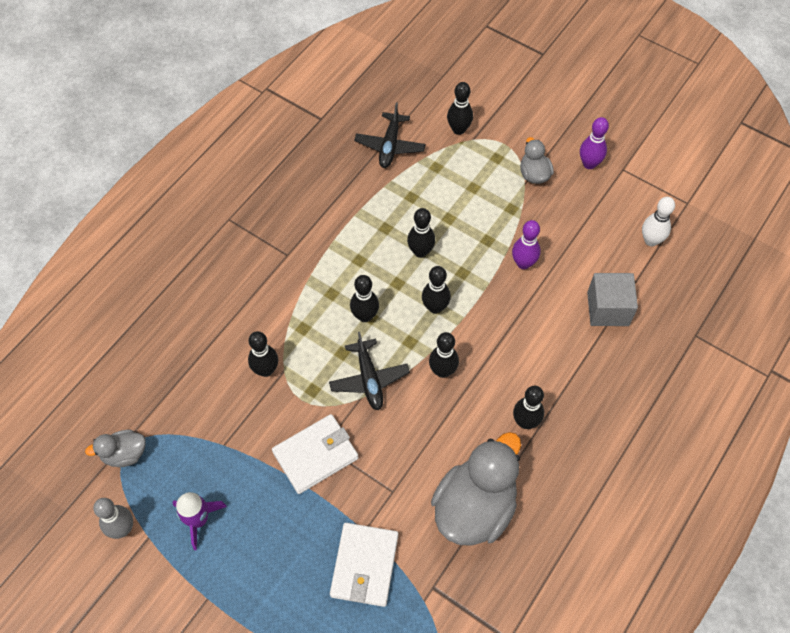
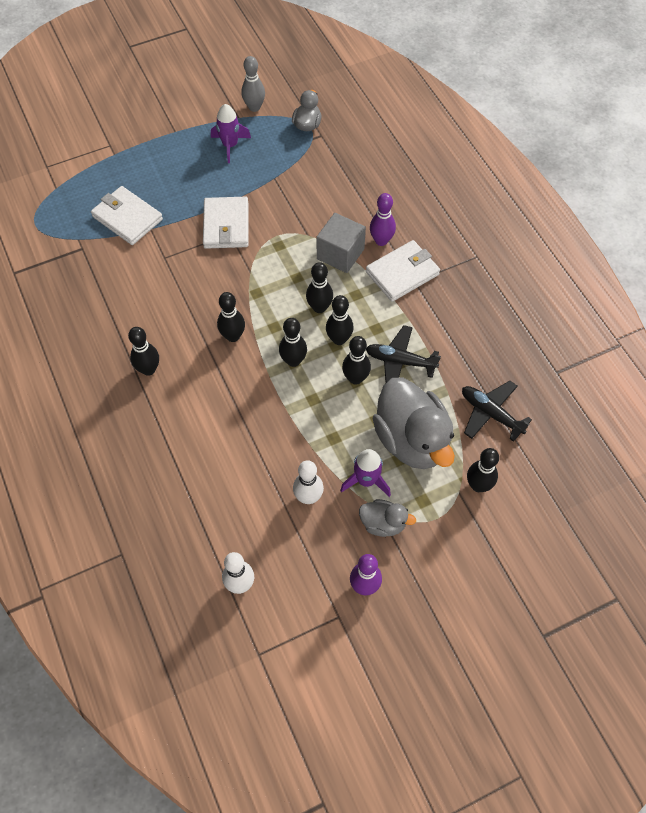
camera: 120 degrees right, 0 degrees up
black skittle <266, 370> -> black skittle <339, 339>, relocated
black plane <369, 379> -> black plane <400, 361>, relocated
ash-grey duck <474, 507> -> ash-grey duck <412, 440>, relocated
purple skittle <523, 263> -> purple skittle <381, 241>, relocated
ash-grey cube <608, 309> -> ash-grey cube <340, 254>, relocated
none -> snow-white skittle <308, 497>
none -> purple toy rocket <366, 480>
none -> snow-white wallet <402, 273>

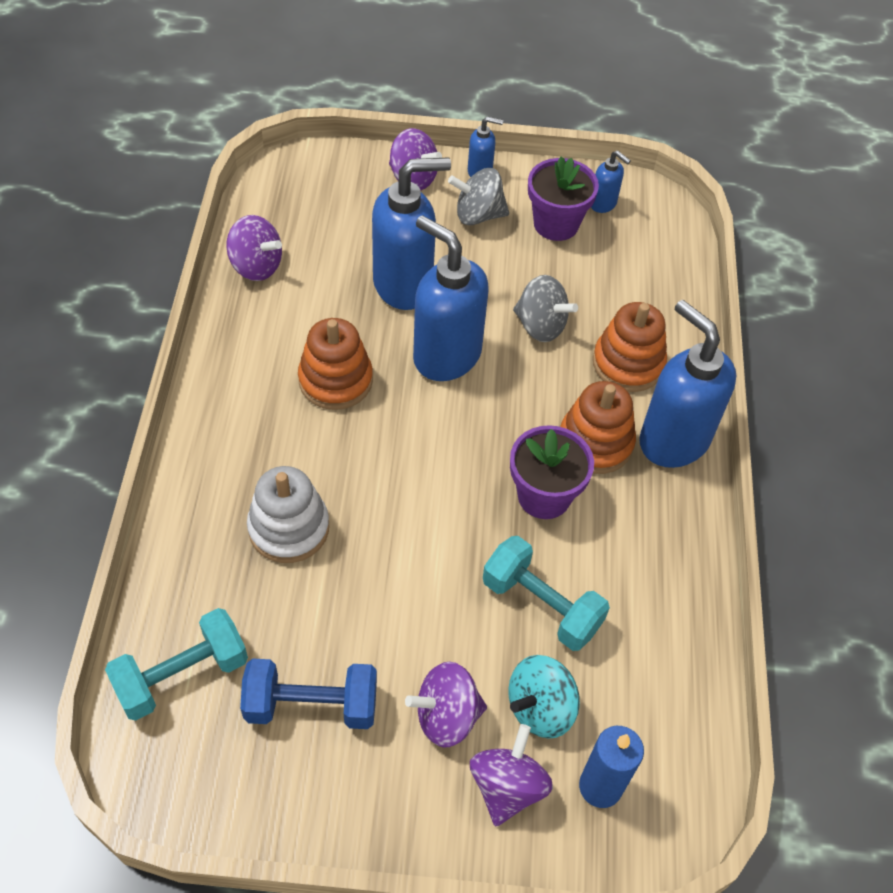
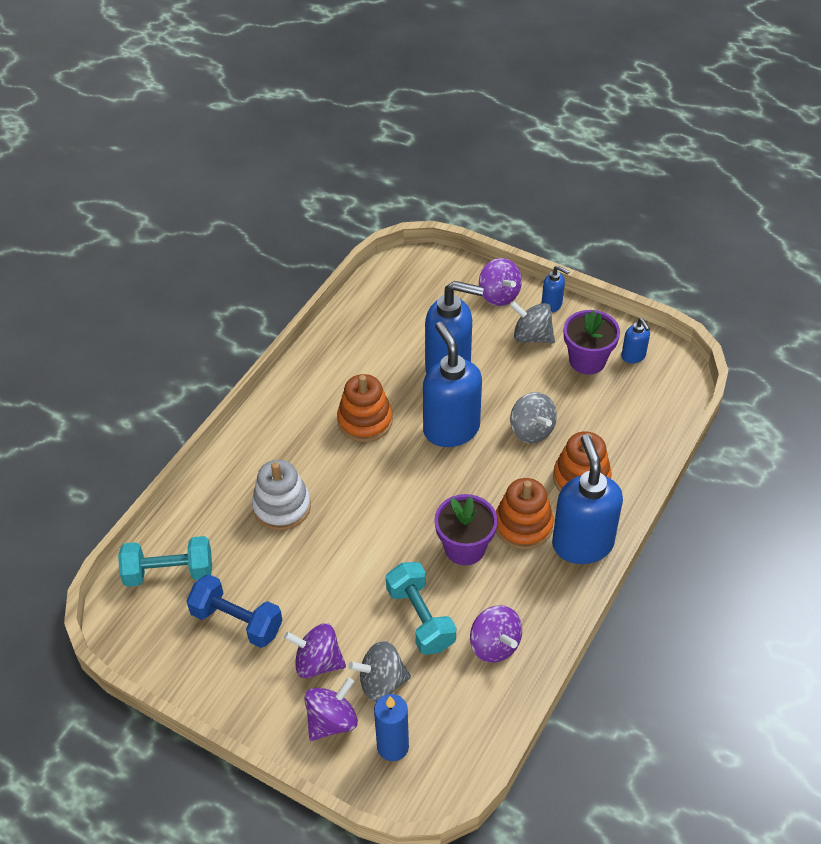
camera: 30 degrees right, 5 degrees down
purple whirligig <256, 266> -> purple whirligig <494, 645>, relocated
teal whirligig <540, 708> -> ash-grey whirligig <381, 682>

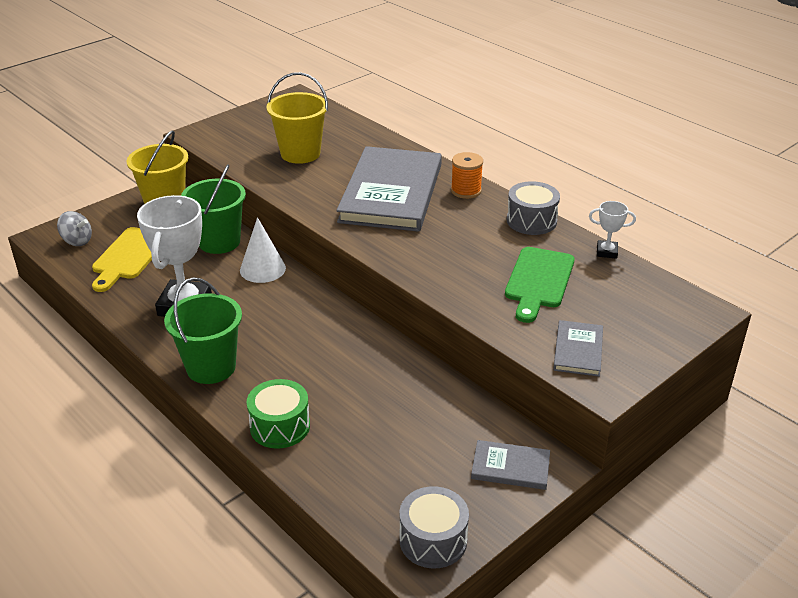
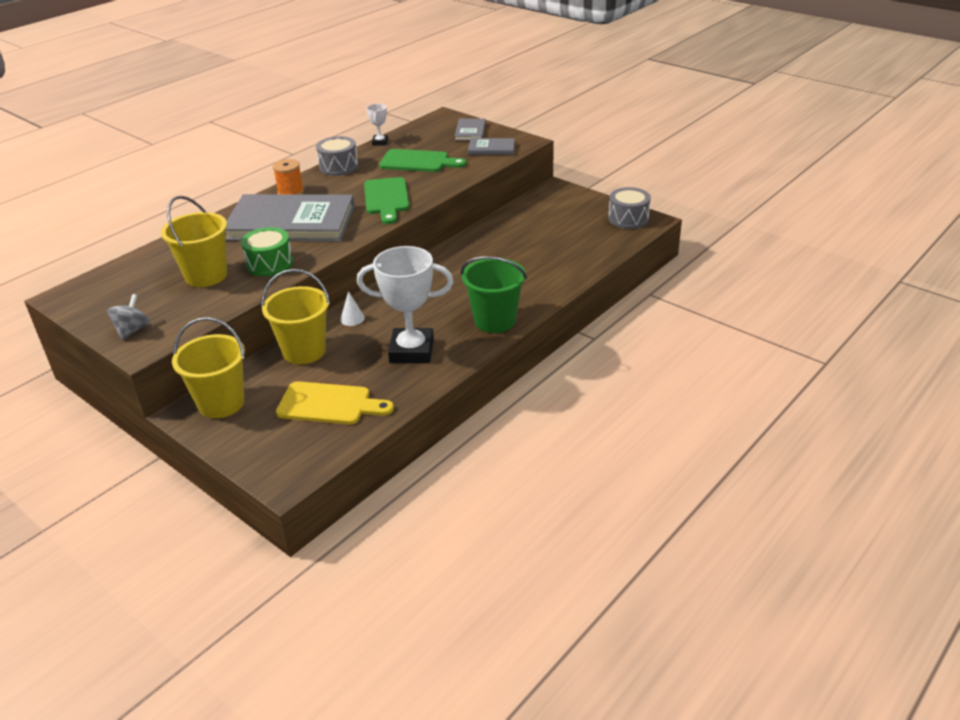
camera: 95 degrees left, 0 degrees up
ash-grey whirligig <77, 241> -> ash-grey whirligig <132, 330>, relocated
emerald sand bucket <219, 242> -> golden sand bucket <304, 351>
snow-white solid cone <262, 269> -> snow-white solid cone <352, 318>, x0.57
emerald drum <280, 426> -> emerald drum <269, 264>, relocated
ash-grey hardcover <510, 467> -> ash-grey hardcover <470, 131>, relocated
none -> emerald cutting board <386, 198>

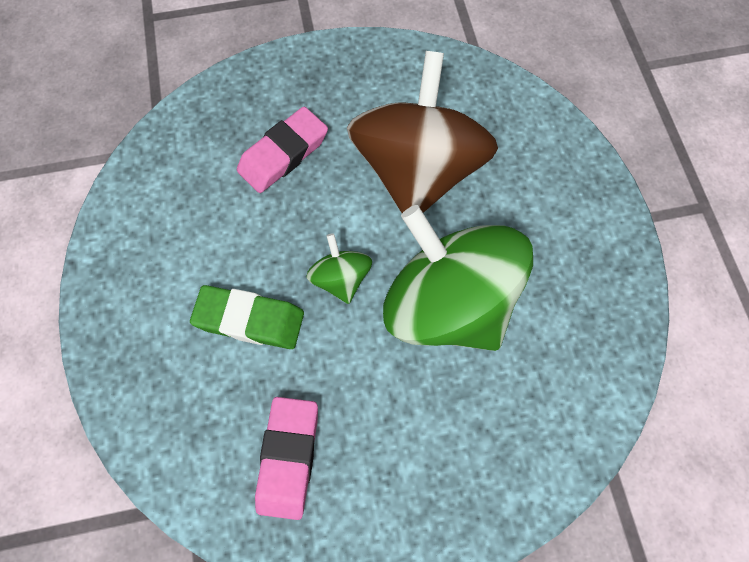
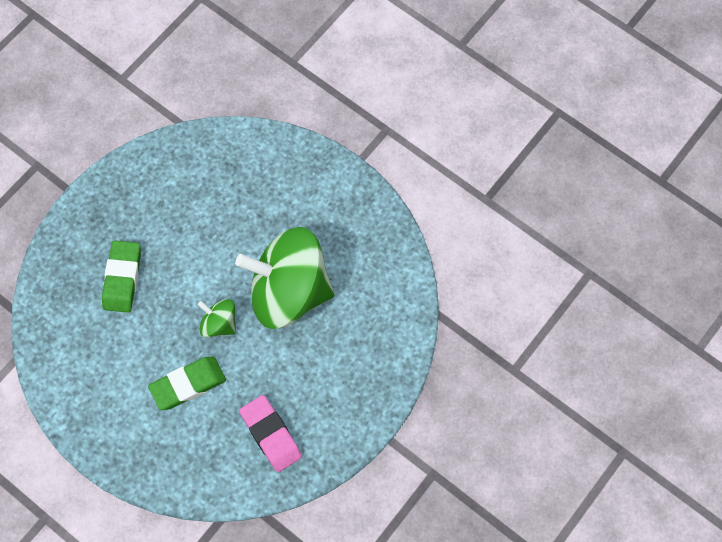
camera: 40 degrees left, 0 degrees up
rosy pencil eraser <283, 154> -> emerald pencil eraser <122, 278>
russet whirligig <417, 170> -> none

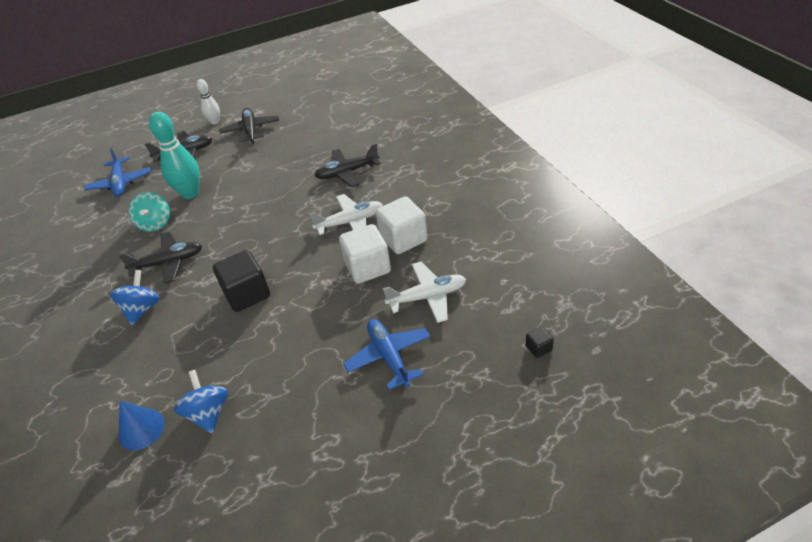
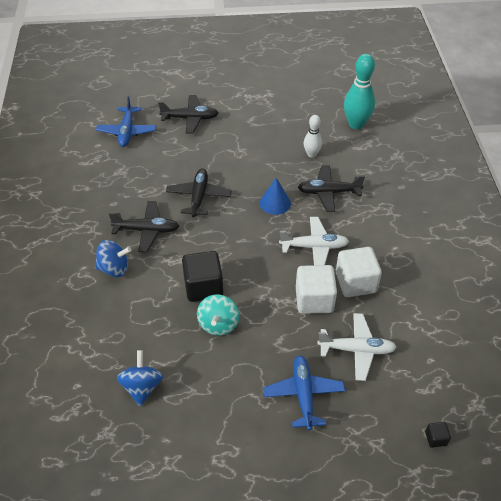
camera: 15 degrees right, 5 degrees up
royal blue whirligig <142, 309> -> royal blue whirligig <114, 268>, 60 degrees clockwise
royal blue solid cone <141, 429> -> royal blue solid cone <275, 203>, relocated
teal whirligig <155, 223> -> teal whirligig <218, 324>, relocated
teal skittle <190, 193> -> teal skittle <356, 124>, relocated
snow-white skittle <215, 122> -> snow-white skittle <311, 154>, relocated
black plane <251, 130> -> black plane <198, 197>, relocated

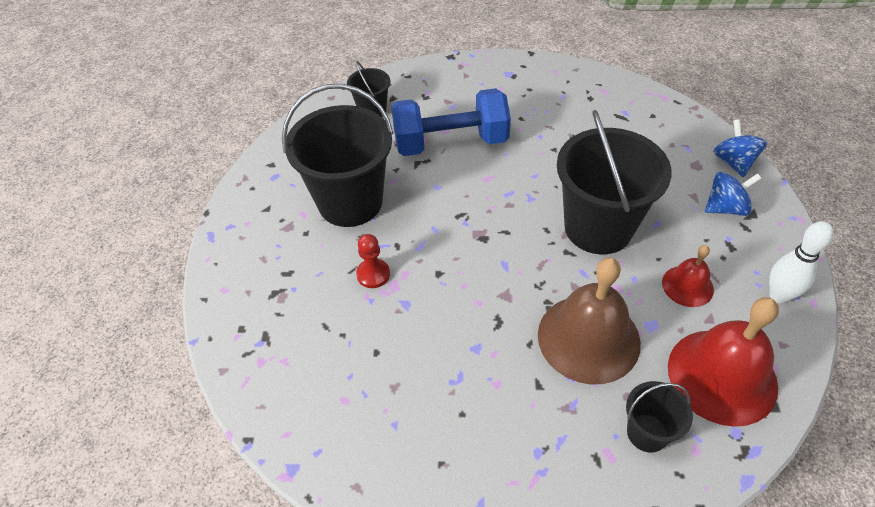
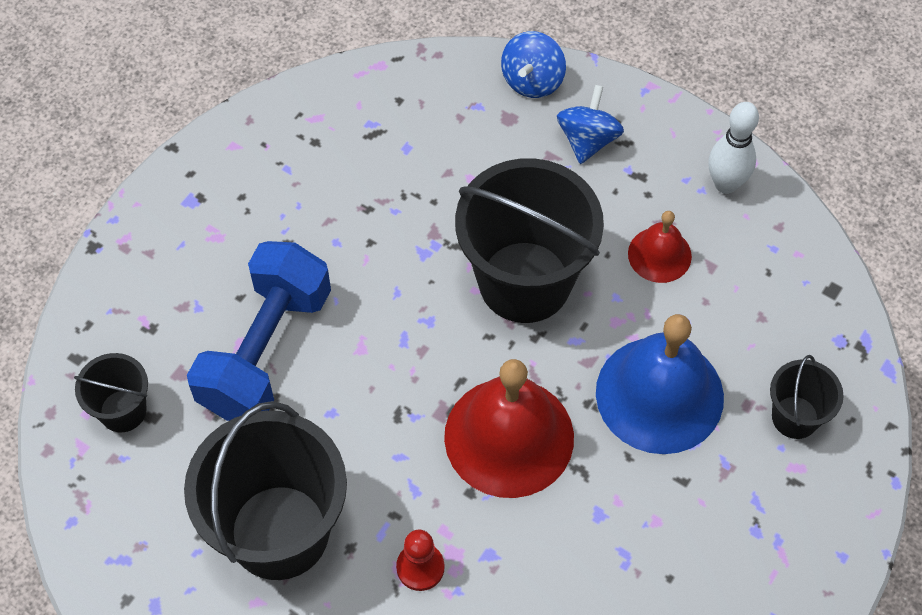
camera: 60 degrees left, 10 degrees up
russet school bell <588, 338> -> royal blue school bell <659, 394>
crimson school bell <722, 376> -> crimson school bell <509, 437>, relocated
royal blue whirligig <733, 162> -> royal blue whirligig <532, 80>, 90 degrees counterclockwise

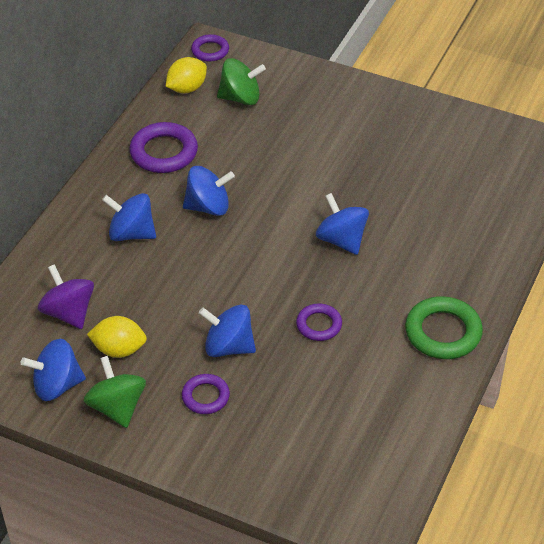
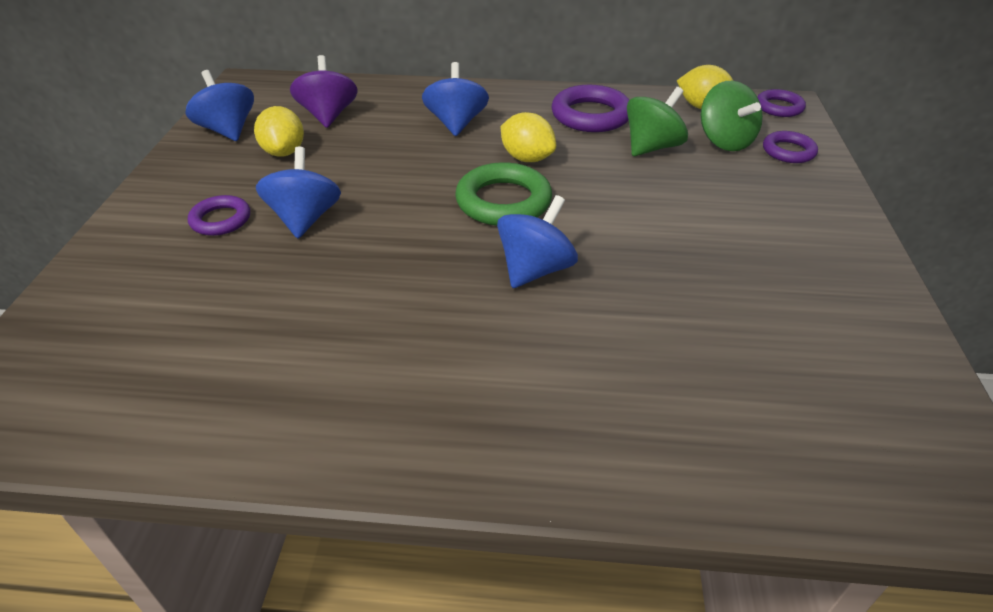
camera: 70 degrees right, 5 degrees down
purple whirligig <69, 313> -> purple whirligig <328, 116>, 45 degrees counterclockwise
emerald whirligig <117, 407> -> emerald whirligig <652, 147>, relocated
royal blue whirligig <208, 207> -> golden lemon <527, 158>
purple ring <319, 325> -> purple ring <788, 151>, relocated
emerald ring <443, 332> -> emerald ring <503, 201>, relocated

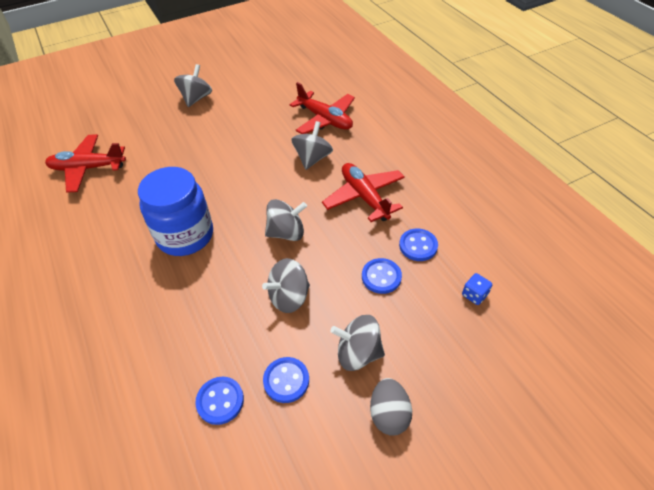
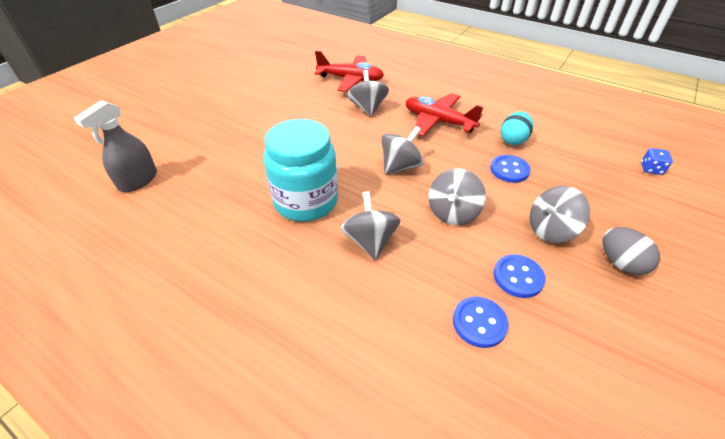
camera: 30 degrees left, 5 degrees down
crimson plane <88, 168> -> ash-grey sprayer <138, 181>
royal blue jar <185, 235> -> teal jar <306, 201>
ash-grey whirligig <196, 98> -> ash-grey whirligig <370, 241>, relocated
royal blue shirt button <418, 246> -> teal toy egg <513, 140>
royal blue die <474, 295> -> royal blue die <651, 169>, relocated

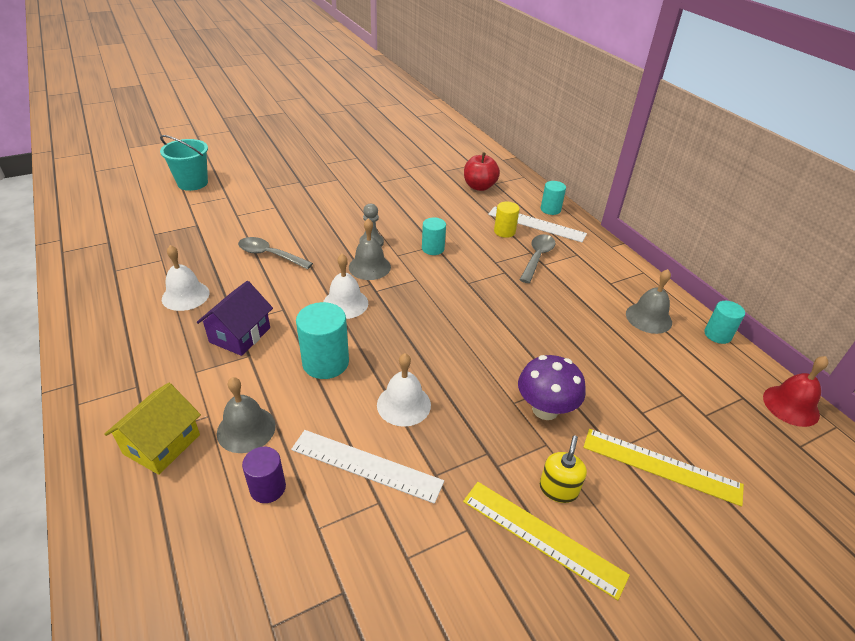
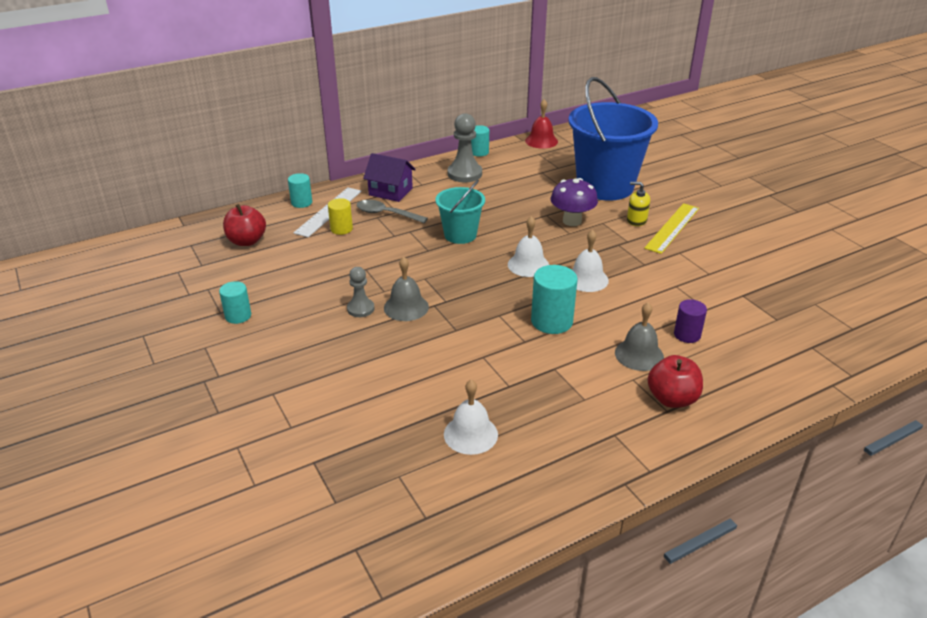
camera: 90 degrees left, 5 degrees down
golden house <162, 444> -> crimson apple fruit <672, 399>
teal sand bucket <192, 183> -> teal sand bucket <460, 235>, relocated
purple house <240, 335> -> purple house <390, 192>, relocated
ash-grey spoon <269, 255> -> none
snow-white measuring stick <366, 465> -> none
snow-white school bell <345, 303> -> snow-white school bell <528, 265>, relocated
teal cylinder <433, 248> -> teal cylinder <238, 316>, relocated
golden measuring stick <661, 466> -> royal blue sand bucket <605, 186>
ash-grey school bell <648, 318> -> ash-grey game pawn <464, 174>

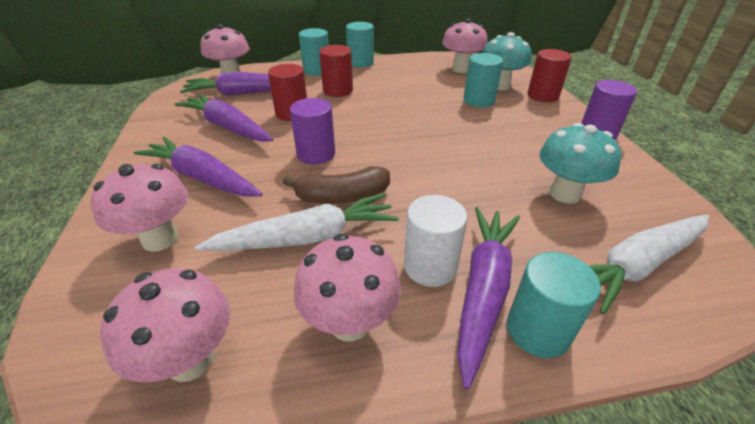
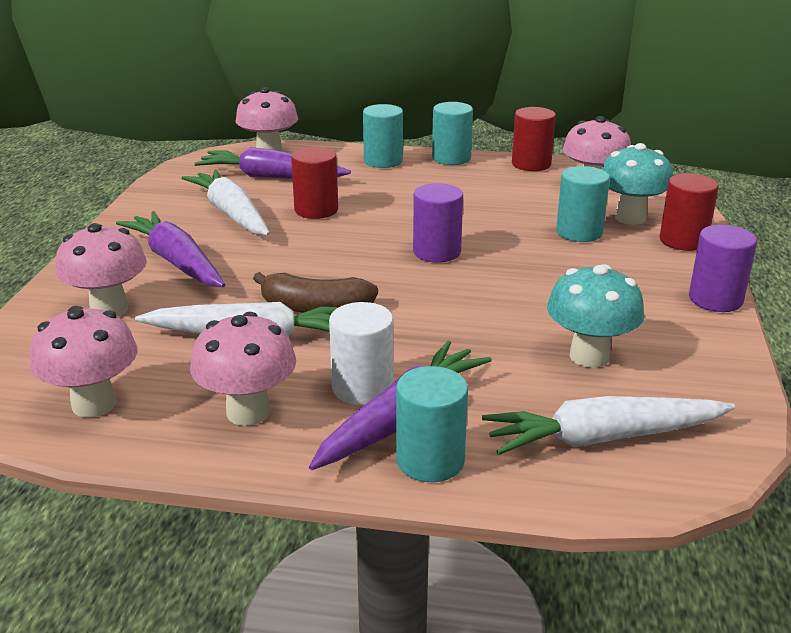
camera: 20 degrees right, 10 degrees down
purple toy carrot <227, 127> -> snow-white toy carrot <231, 214>
purple cylinder <316, 154> -> purple cylinder <436, 252>, relocated
crimson cylinder <338, 91> -> crimson cylinder <531, 164>, relocated

